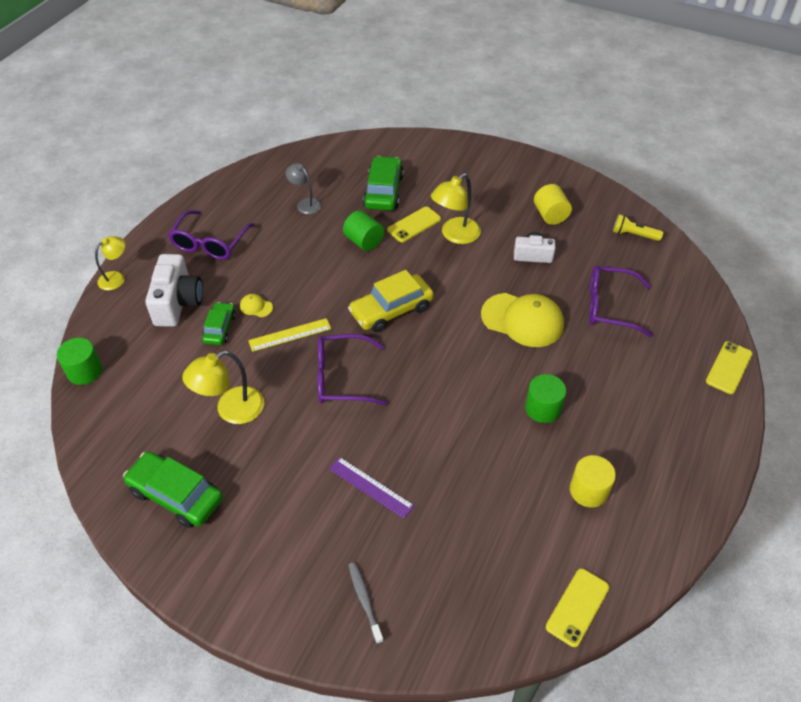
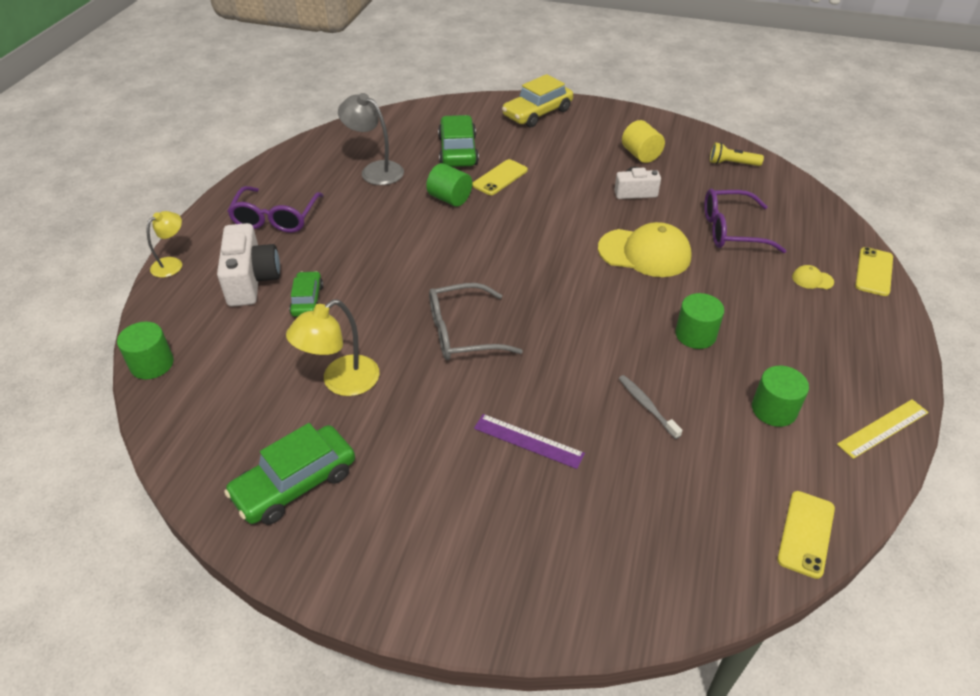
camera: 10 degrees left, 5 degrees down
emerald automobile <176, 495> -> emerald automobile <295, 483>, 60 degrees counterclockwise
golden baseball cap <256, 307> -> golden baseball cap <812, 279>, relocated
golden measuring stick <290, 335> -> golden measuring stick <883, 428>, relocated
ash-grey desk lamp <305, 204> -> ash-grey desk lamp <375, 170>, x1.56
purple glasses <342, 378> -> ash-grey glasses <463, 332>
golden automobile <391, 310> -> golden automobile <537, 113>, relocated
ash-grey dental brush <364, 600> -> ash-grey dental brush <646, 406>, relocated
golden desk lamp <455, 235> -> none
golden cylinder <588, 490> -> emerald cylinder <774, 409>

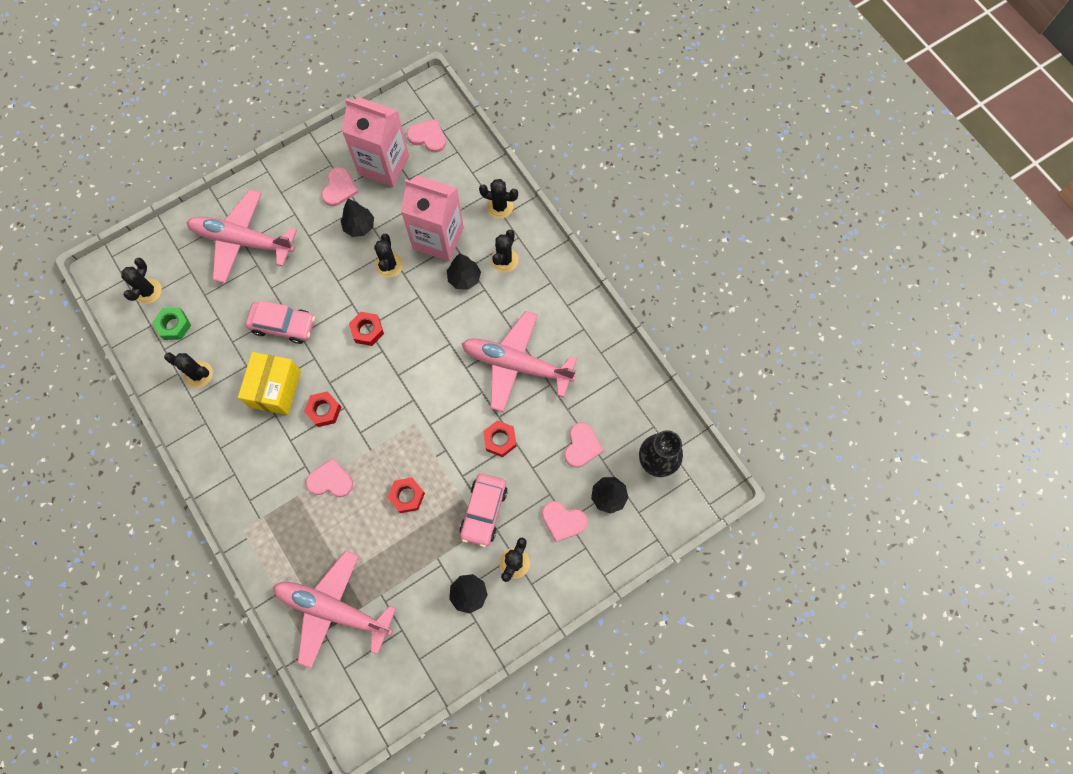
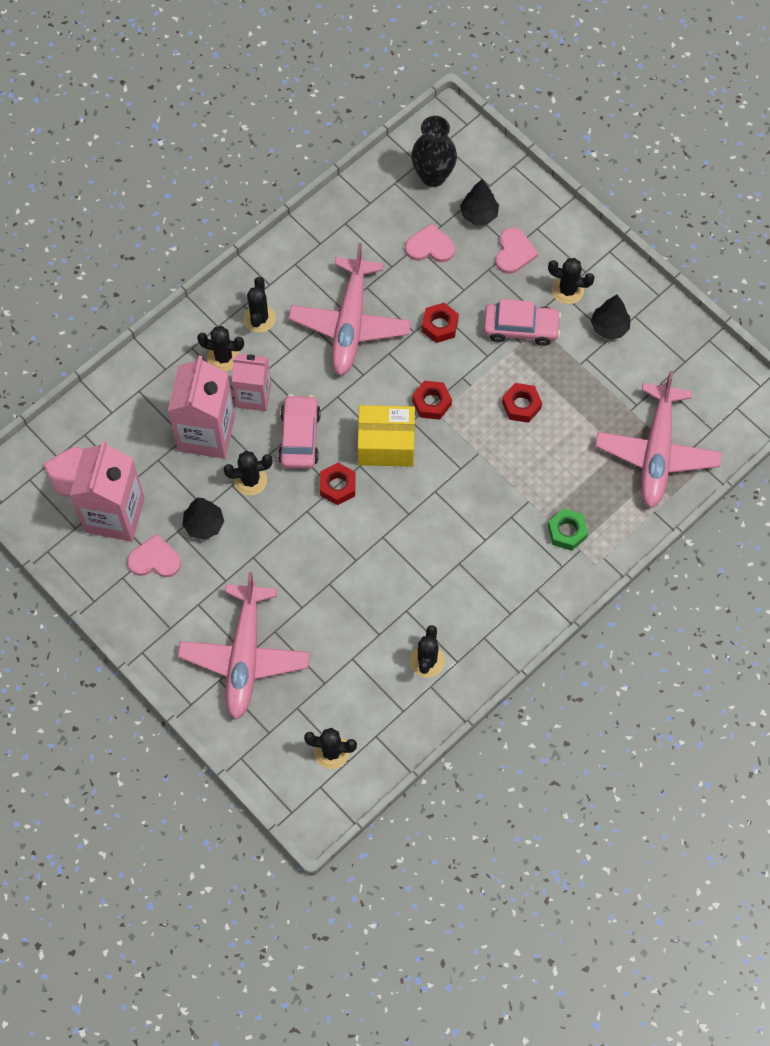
camera: 100 degrees left, 5 degrees down
emerald hexagon nut <174, 325> -> emerald hexagon nut <567, 532>, relocated
golden parcel <275, 389> -> golden parcel <386, 444>, relocated
rosy automobile <283, 325> -> rosy automobile <299, 437>, relocated
crimson hexagon nut <324, 410> -> crimson hexagon nut <431, 403>, relocated
rosy heart <330, 480> -> none
black fir tree <464, 278> -> rosy juice carton <253, 396>
black cactus <499, 206> -> black cactus <259, 318>, relocated

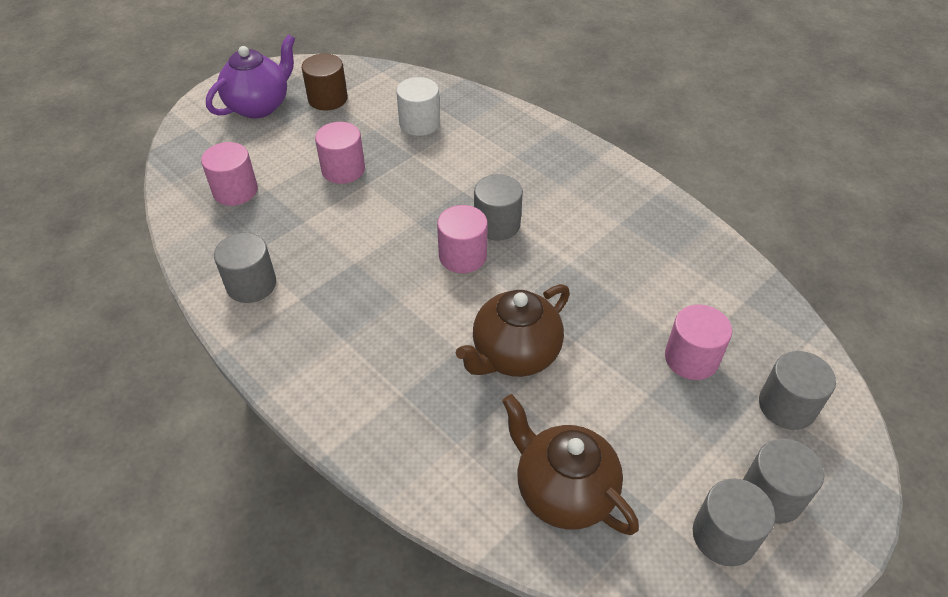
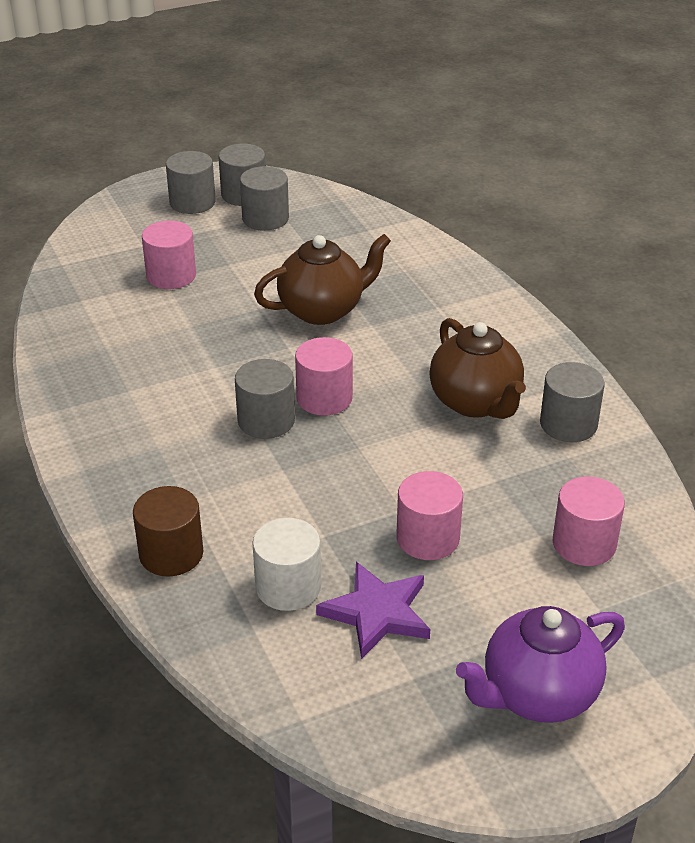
camera: 160 degrees left, 10 degrees down
russet cylinder <328, 99> -> russet cylinder <171, 554>, relocated
russet teapot <563, 491> -> russet teapot <476, 403>, relocated
ash-grey cylinder <787, 406> -> ash-grey cylinder <265, 218>, relocated
none -> purple star <377, 613>

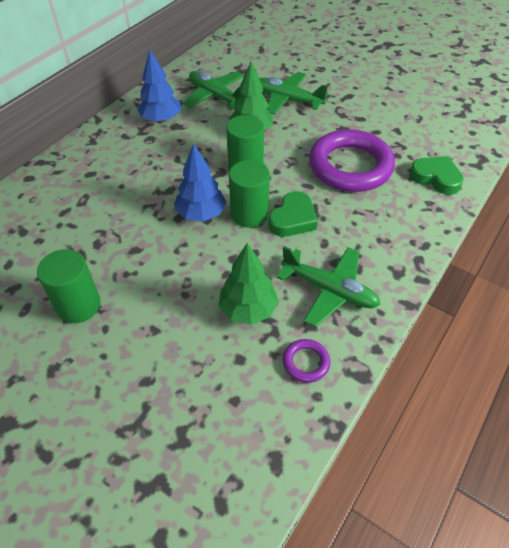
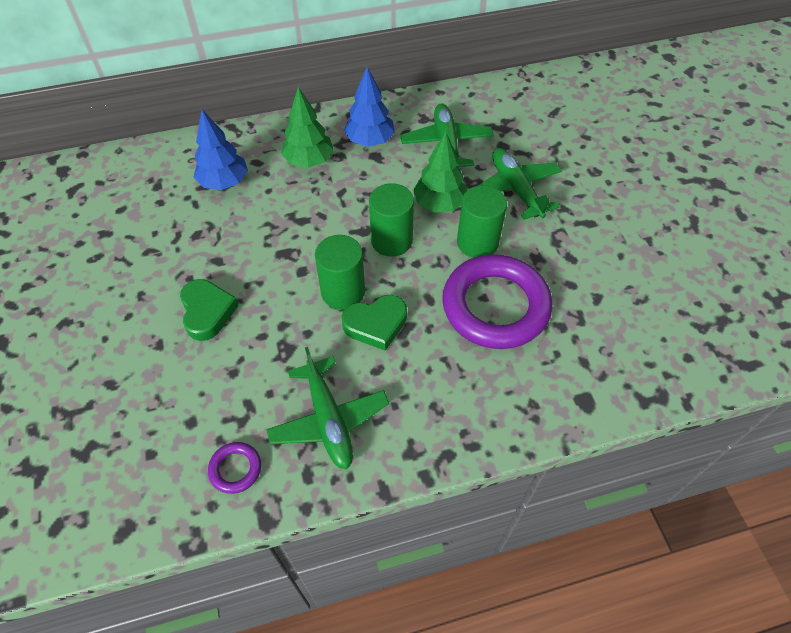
camera: 40 degrees right, 5 degrees up
emerald cylinder <78, 305> -> emerald cylinder <477, 242>, relocated
royal blue fir tree <201, 214> -> royal blue fir tree <224, 182>, relocated
emerald fir tree <248, 309> -> emerald fir tree <309, 161>, relocated
emerald heart <435, 178> -> emerald heart <207, 312>, relocated

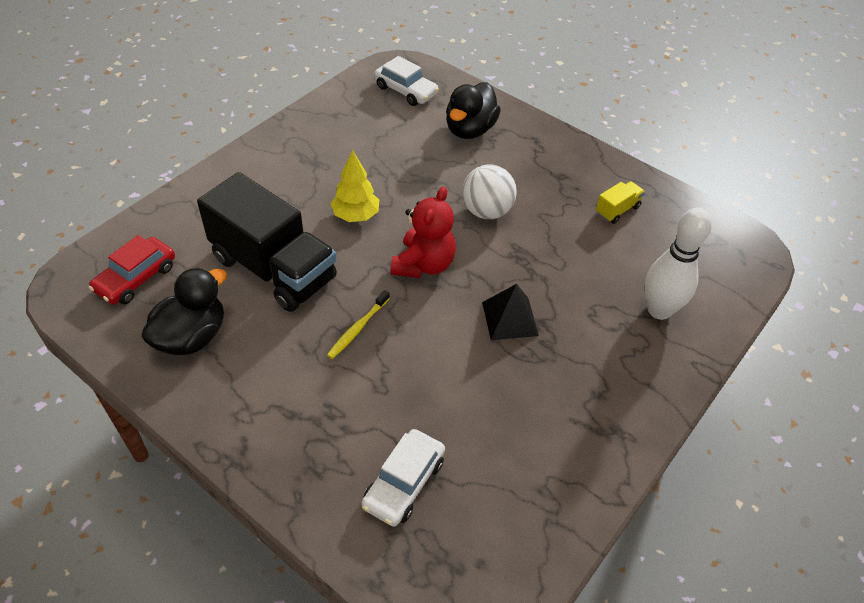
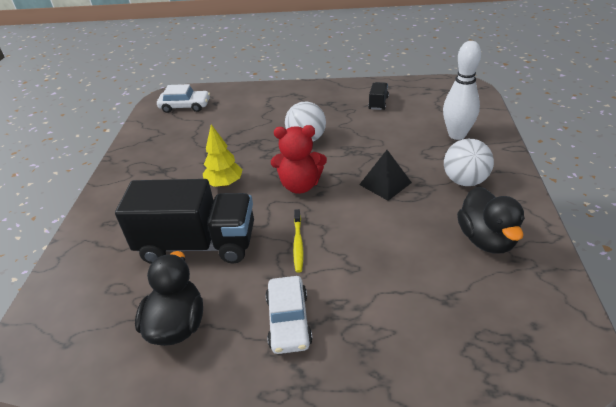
camera: 30 degrees left, 10 degrees down
crimson automobile <136, 278> -> none
snow-white automobile <403, 483> -> snow-white automobile <288, 321>, relocated
crimson stuffed bear <423, 264> -> crimson stuffed bear <300, 185>, 105 degrees clockwise
black duck <470, 130> -> black duck <486, 239>, relocated
golden lorry <617, 210> -> black lorry <378, 103>
none -> snow-white sphere <465, 181>

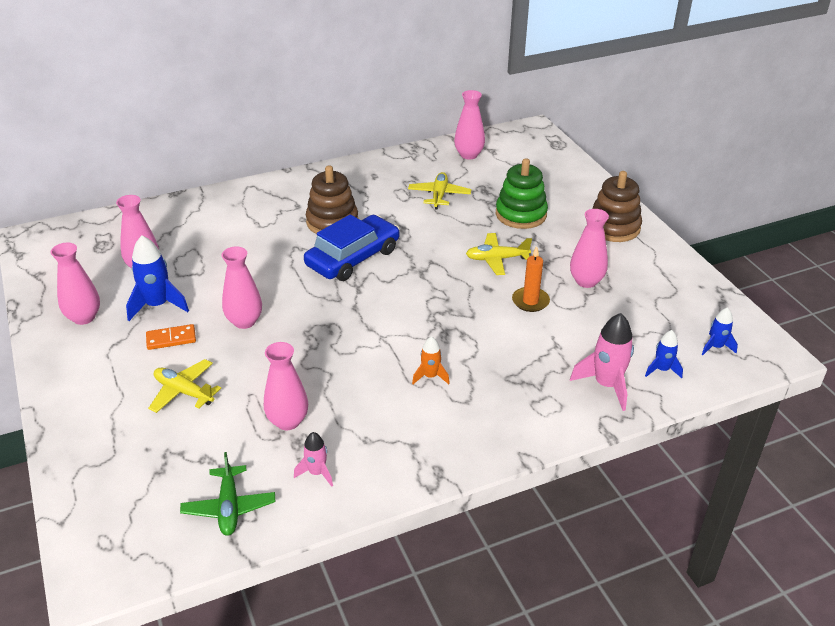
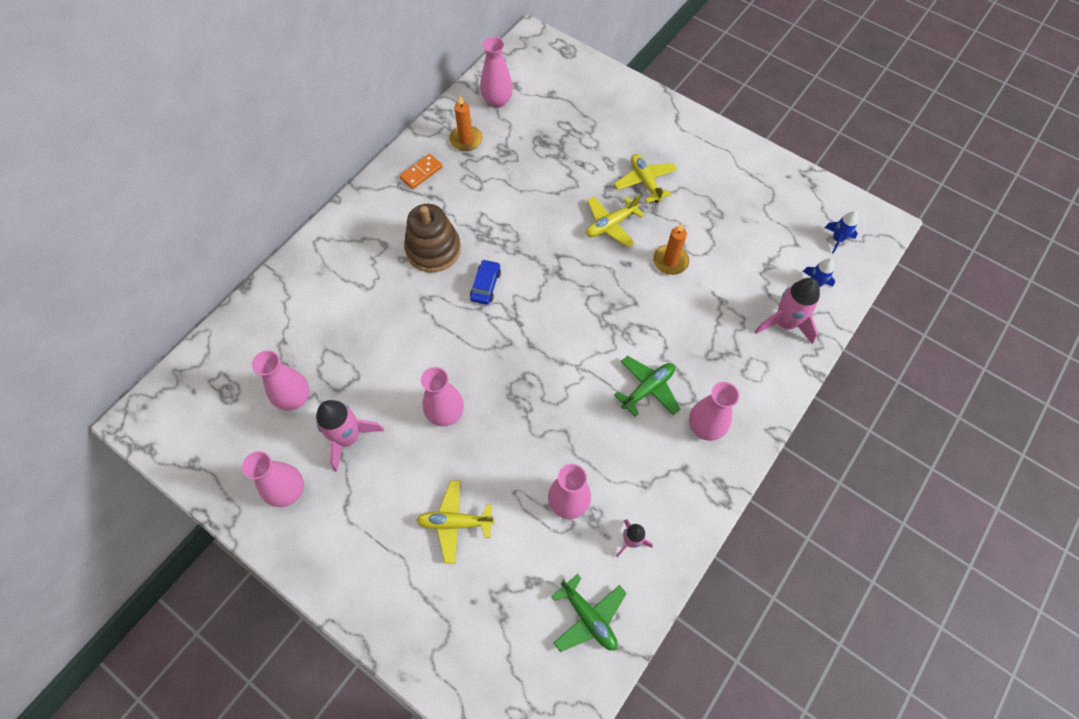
camera: 30 degrees left, 25 degrees up
royal blue toy rocket <158, 305> -> rosy toy rocket <349, 438>
bright orange domino <171, 339> -> bright orange domino <421, 173>, relocated
royal blue automobile <353, 258> -> royal blue automobile <485, 285>, x0.47
golden plane <439, 195> -> golden plane <645, 182>, relocated
bright orange toy rocket <430, 376> -> emerald plane <648, 388>
emerald stacking rings <521, 214> -> none
rosy tall vase <586, 281> -> rosy tall vase <705, 427>, relocated
russet stacking rings <613, 227> -> none
none -> bright orange wax candle <466, 140>

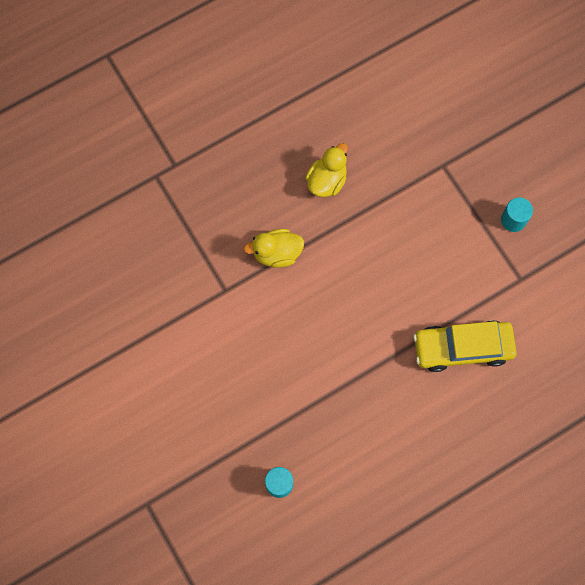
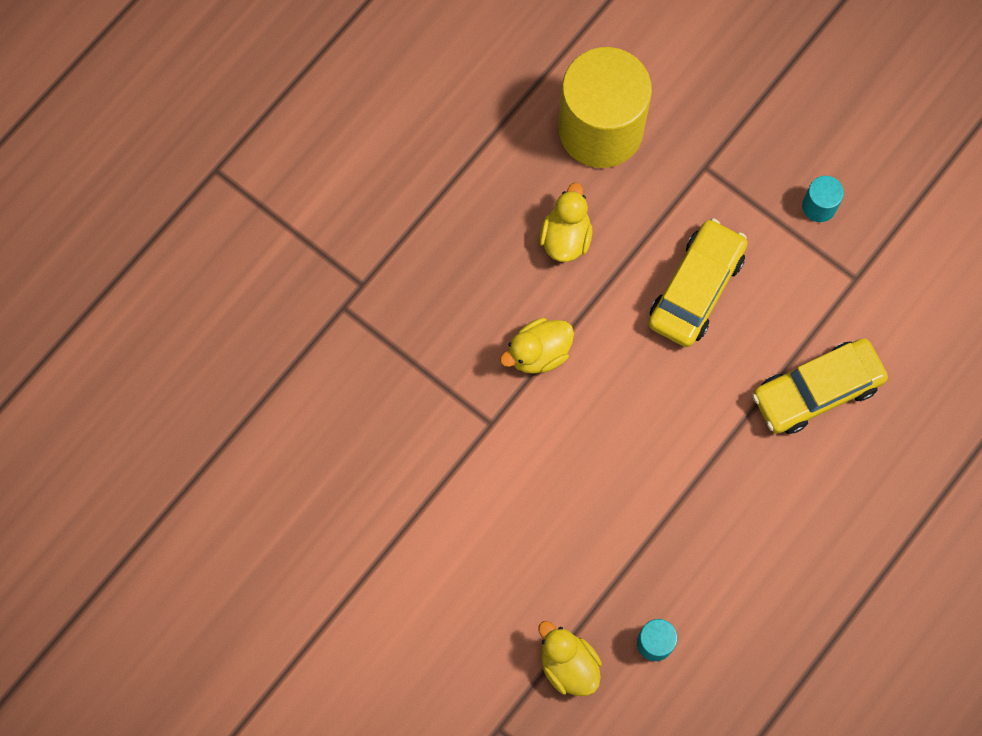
camera: 20 degrees left, 0 degrees up
none -> golden duck <568, 664>
none -> golden cylinder <600, 129>
none -> golden automobile <696, 288>

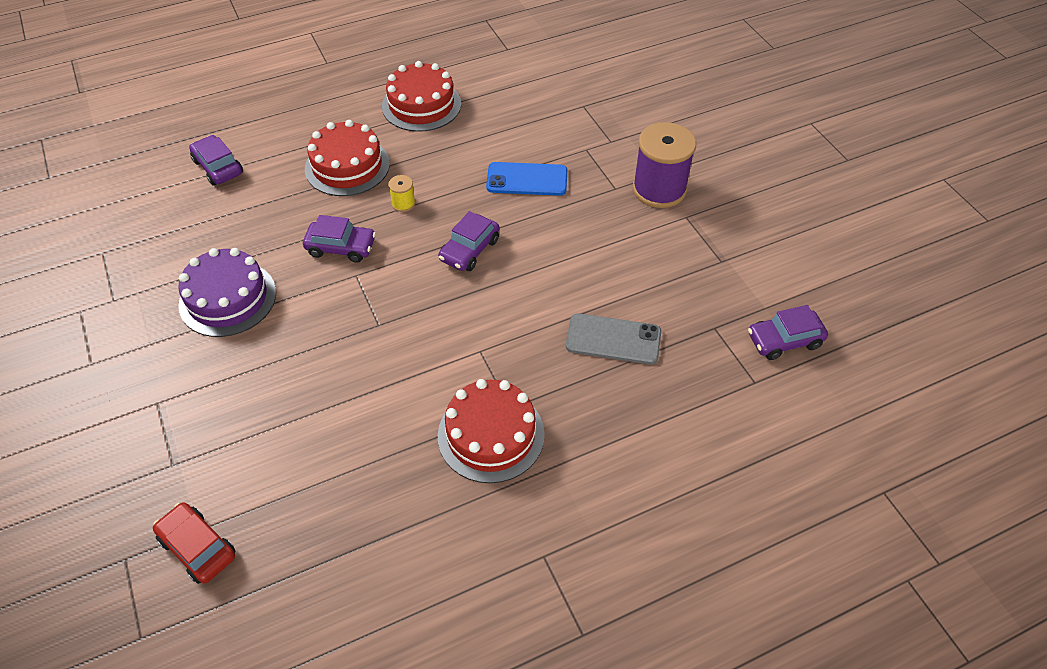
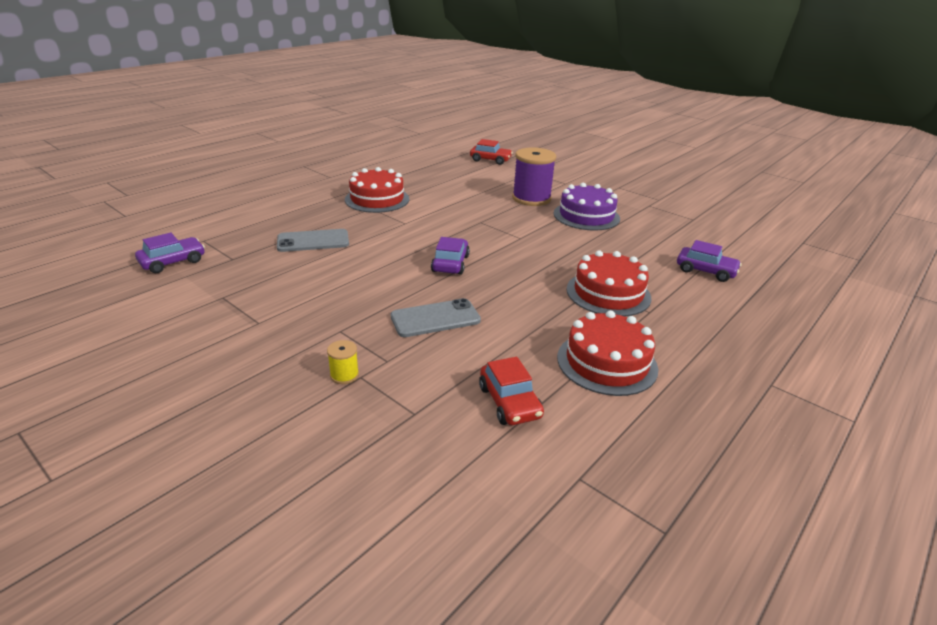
camera: 155 degrees right, 20 degrees down
purple automobile <341, 247> -> none
golden bobbin <403, 203> -> golden bobbin <344, 375>, relocated
royal blue phone <527, 179> -> ash-grey phone <435, 319>
purple bobbin <659, 189> -> purple bobbin <531, 198>, relocated
none -> crimson automobile <509, 402>

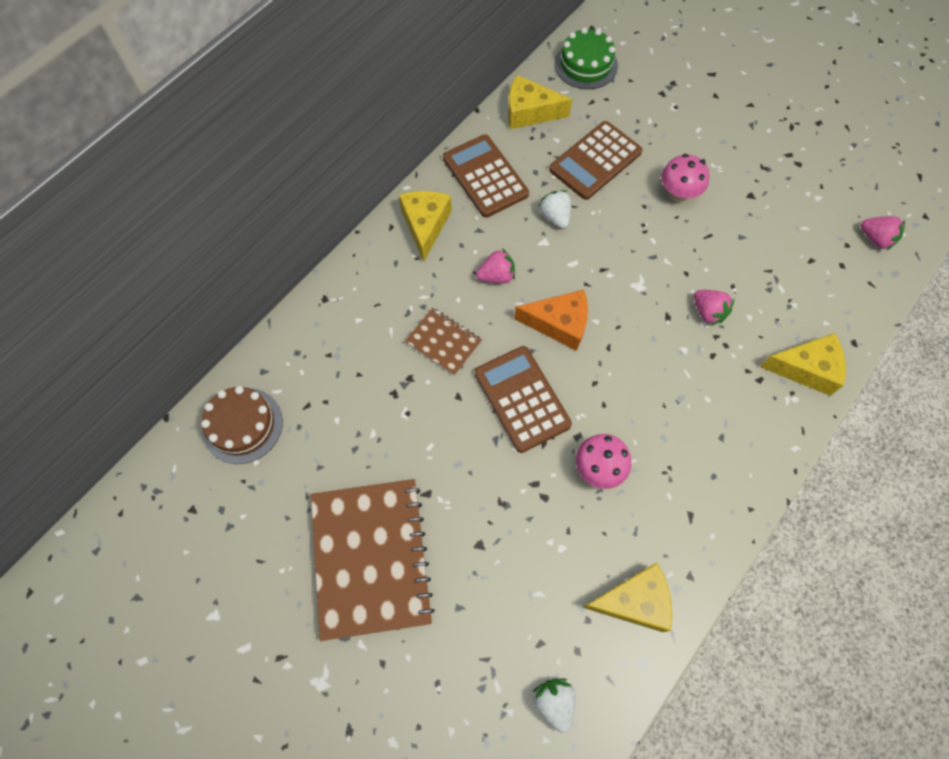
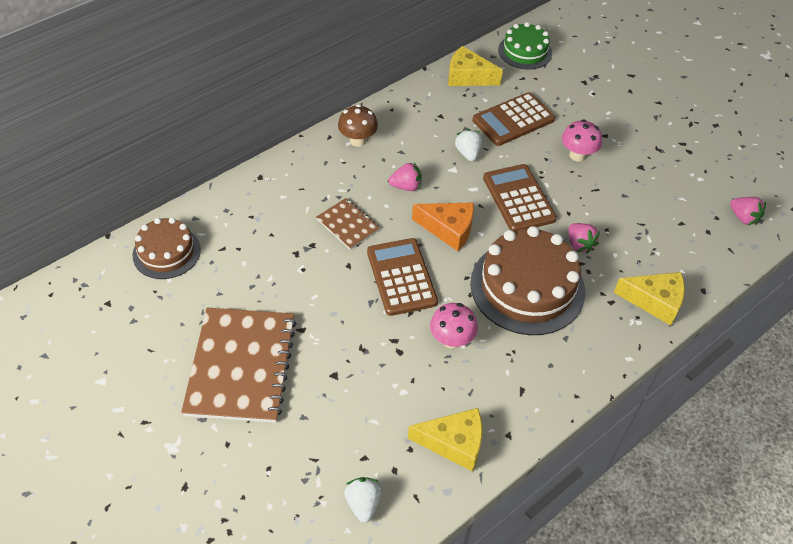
camera: 10 degrees right, 15 degrees down
golden cheese wedge <425, 225> -> russet mushroom <358, 140>
russet calculator <485, 176> -> russet calculator <518, 198>, relocated
none -> russet layer cake <527, 287>

